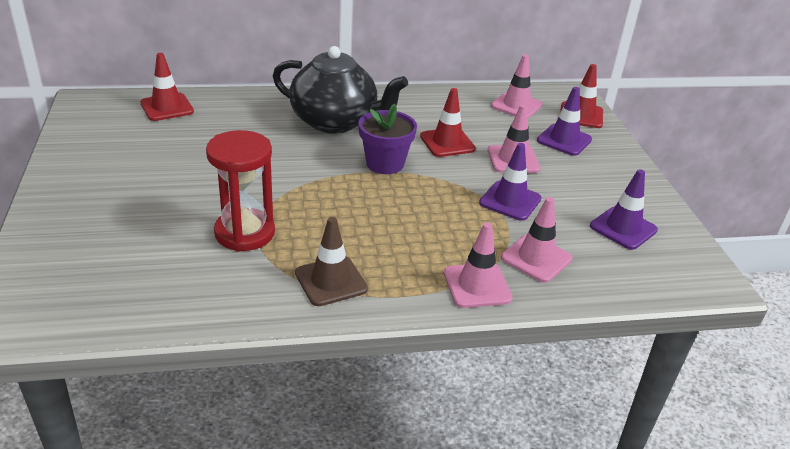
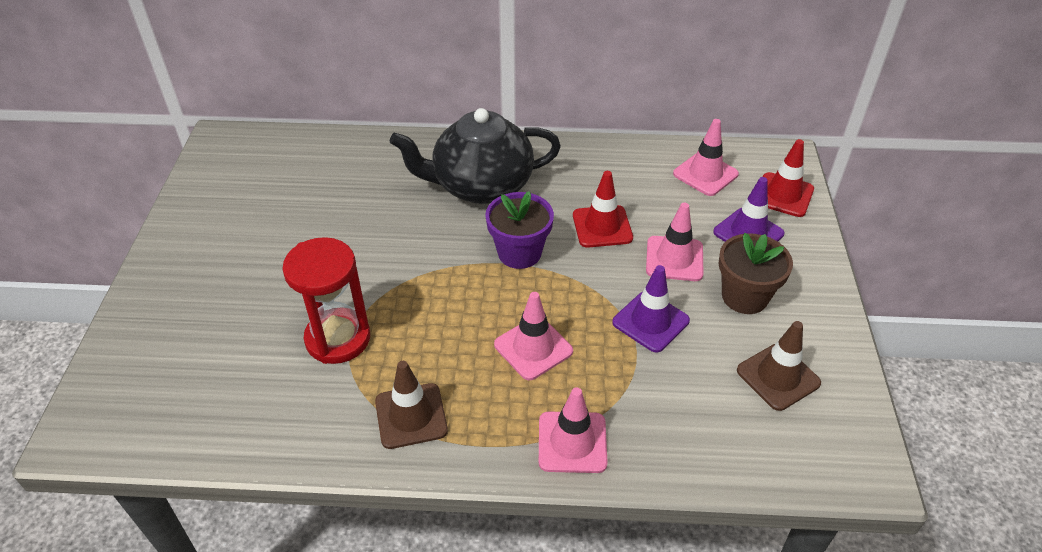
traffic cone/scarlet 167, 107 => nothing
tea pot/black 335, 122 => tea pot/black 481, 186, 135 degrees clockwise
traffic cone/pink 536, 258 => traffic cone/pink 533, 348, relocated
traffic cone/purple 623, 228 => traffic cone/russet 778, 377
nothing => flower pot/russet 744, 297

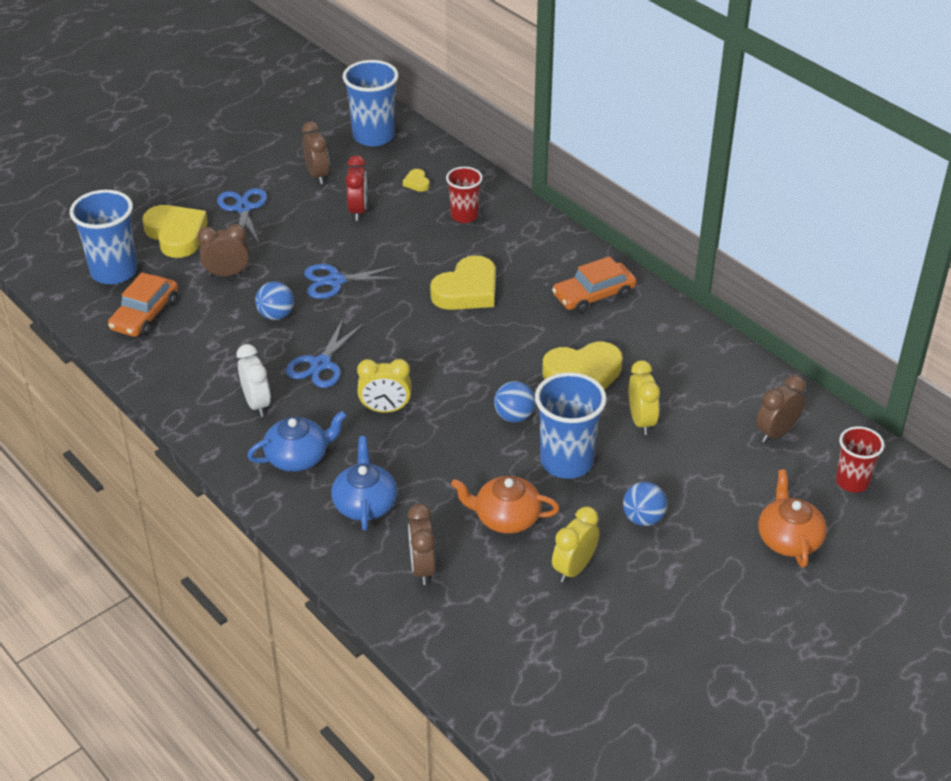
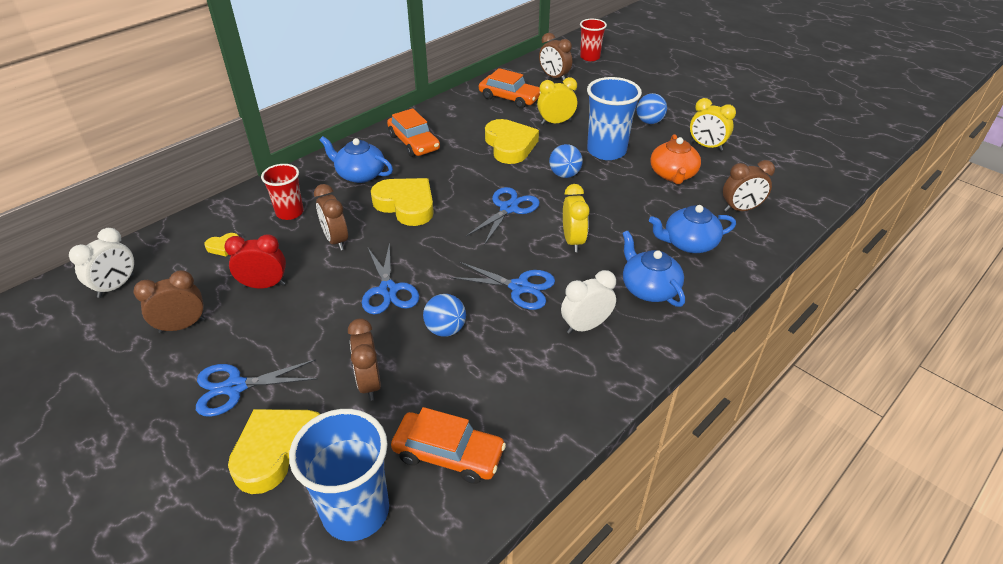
cup/royal blue 373, 136 => alarm clock/white 116, 286
tea pot/bright orange 788, 539 => nothing
nothing => alarm clock/russet 336, 240
nothing => tea pot/royal blue 360, 174
nothing => shears/royal blue 508, 208
nothing => automobile/bright orange 509, 98

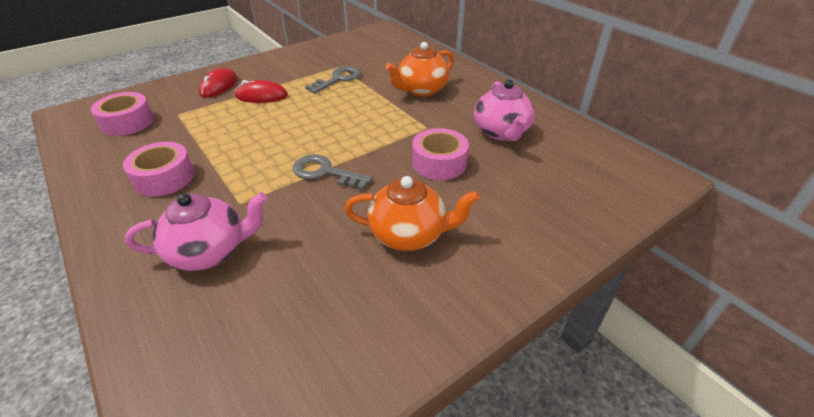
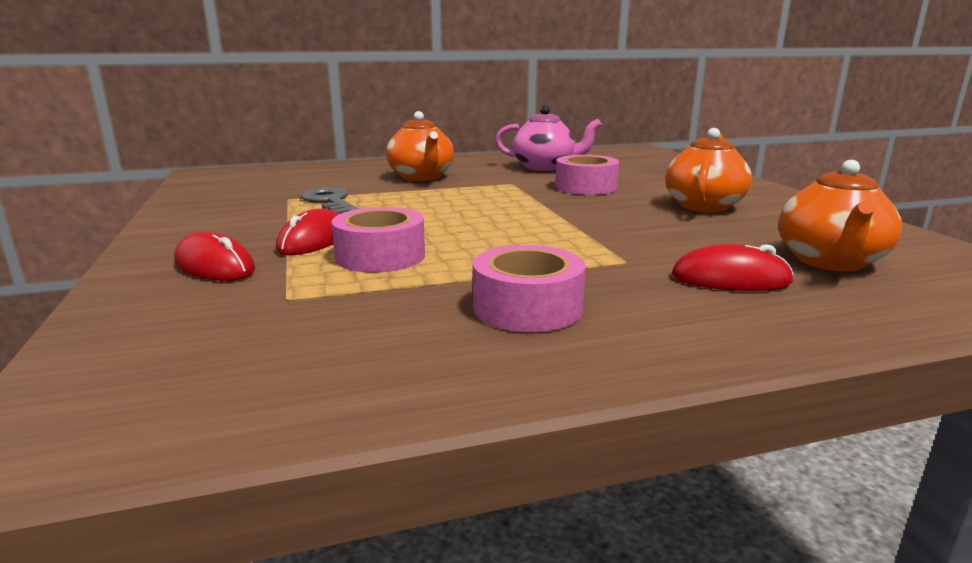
roll of tape/pink 127, 122 => roll of tape/pink 380, 256, relocated
tea pot/pink 210, 251 => computer mouse/scarlet 730, 279
key/ash-grey 325, 172 => nothing
nothing => tea pot/bright orange 830, 262

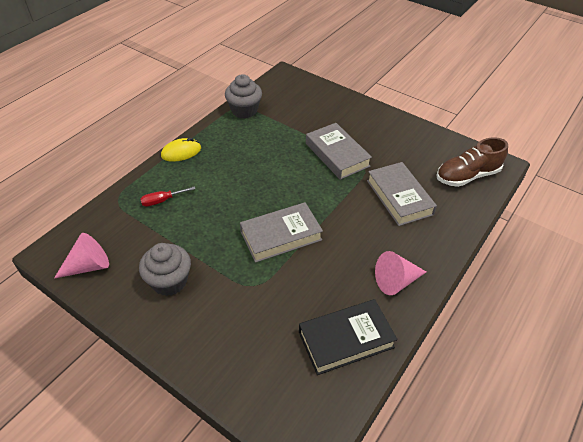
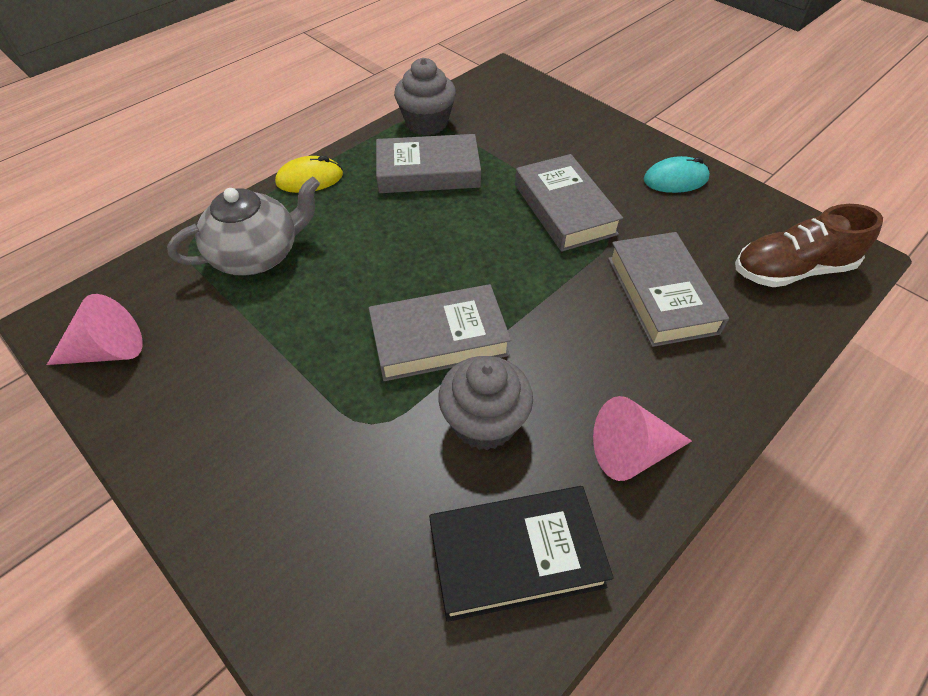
fairy cake/ash-grey 169, 281 => fairy cake/ash-grey 484, 422, relocated
screwdriver/scarlet 162, 201 => tea pot/ash-grey 257, 254
nothing => hardcover/ash-grey 428, 171
nothing => computer mouse/teal 675, 179

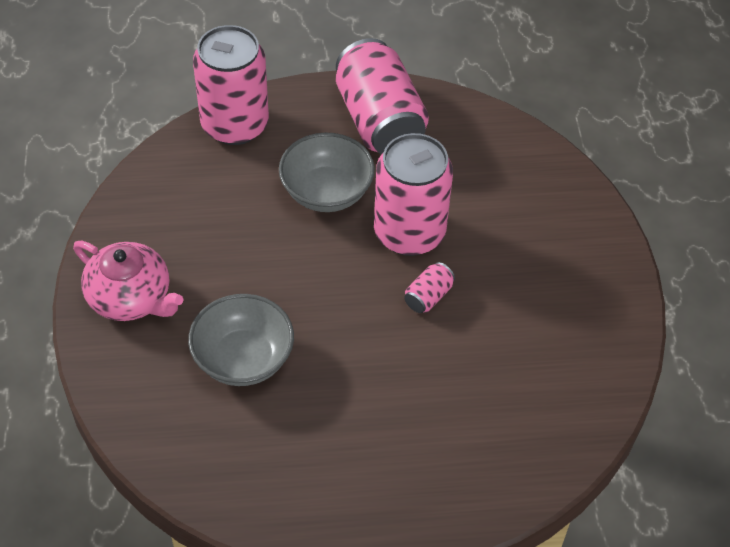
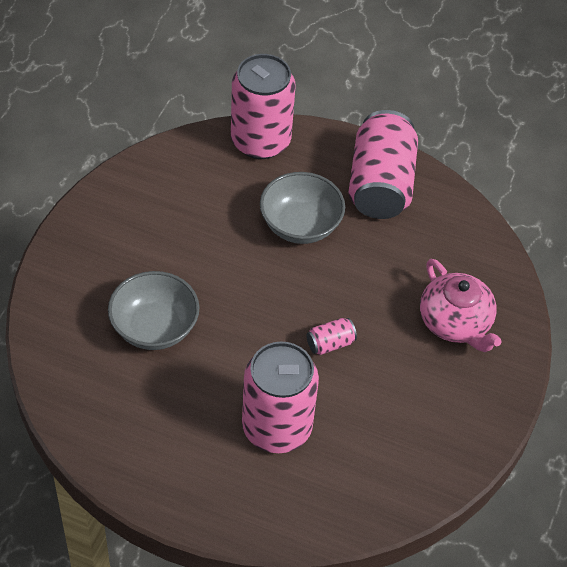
tea pot/pink 131, 298 => tea pot/pink 455, 322, relocated
can/pink 409, 233 => can/pink 277, 427, relocated

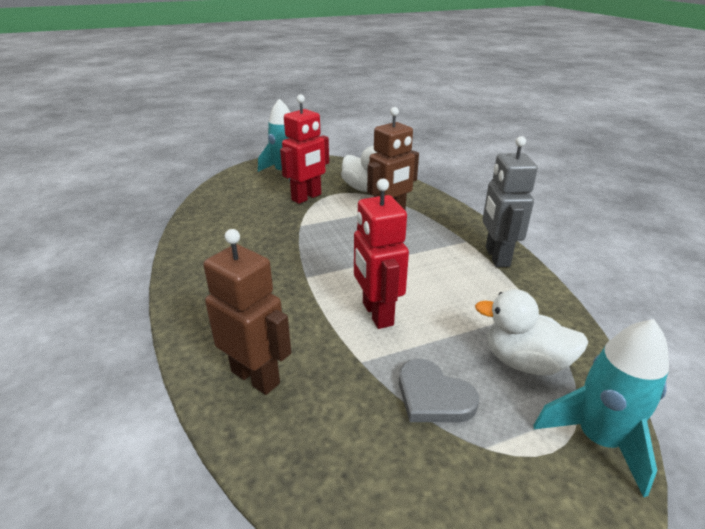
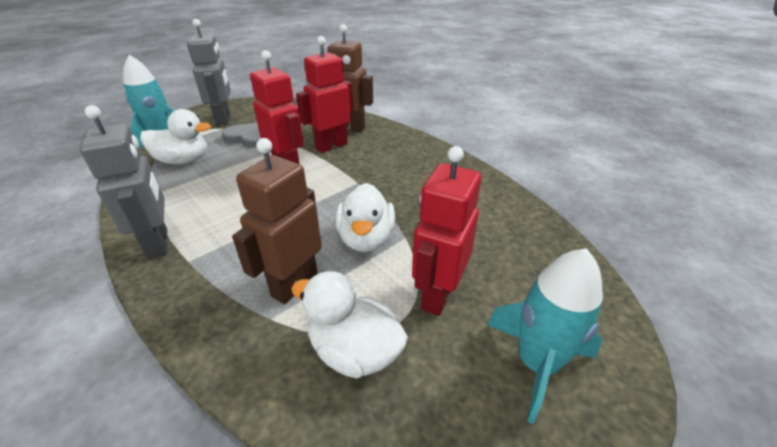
nothing => toy robot/ash-grey 224, 119
nothing => toy robot/scarlet 331, 146
nothing => duck/white 366, 239

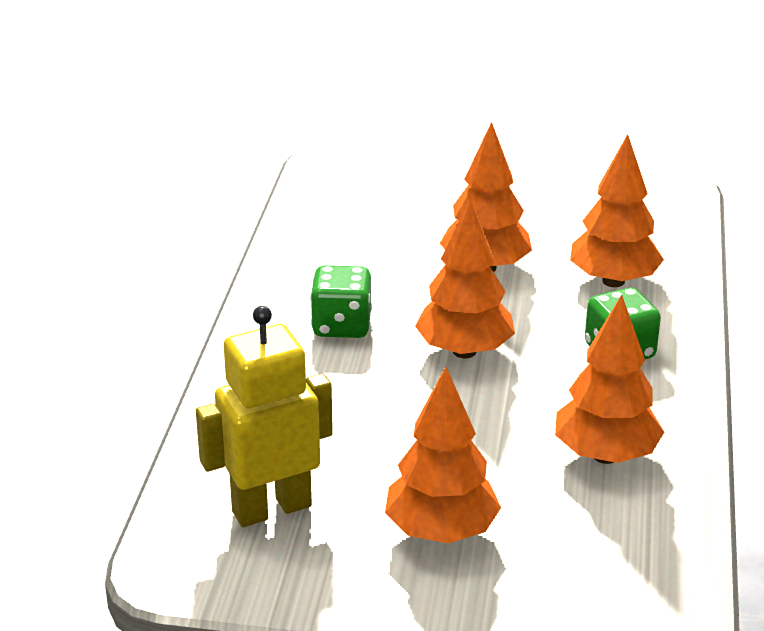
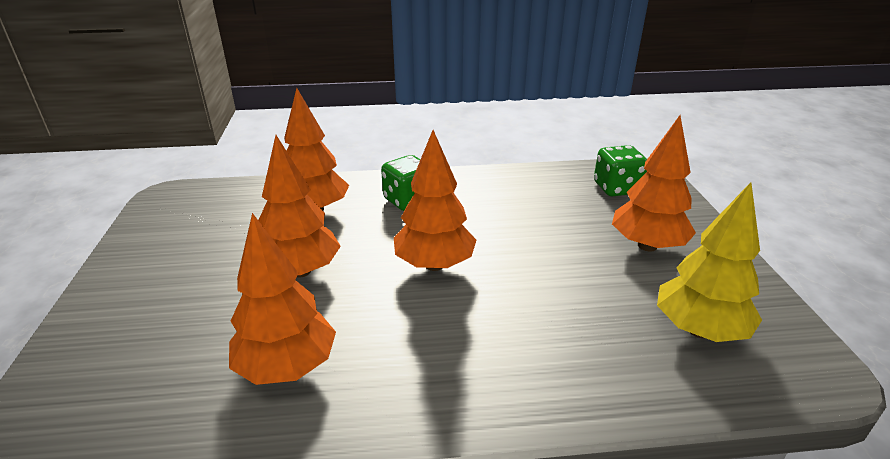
toy robot/yellow 271, 508 => fir tree/yellow 699, 330
die/green 341, 326 => die/green 616, 188, relocated
fir tree/bright orange 605, 455 => fir tree/bright orange 287, 367, relocated

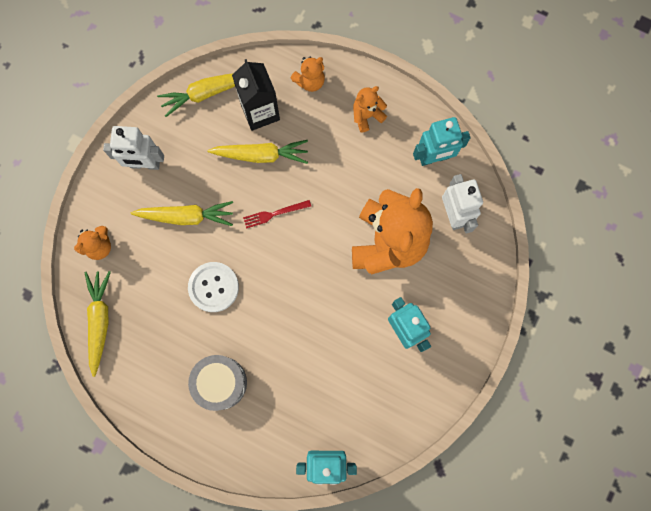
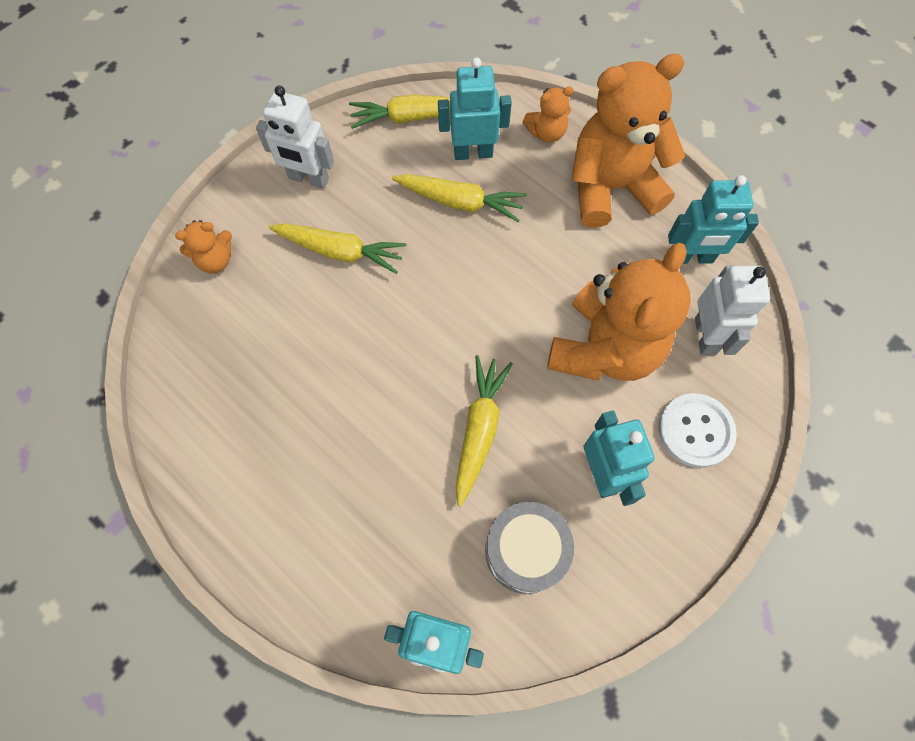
carrot/yellow 100, 321 => carrot/yellow 479, 430, relocated
button/white 213, 287 => button/white 695, 431, relocated
toy drum/ash-grey 220, 383 => toy drum/ash-grey 525, 551, relocated
juice carton/black 260, 112 => toy robot/teal 473, 153
dinner fork/scarlet 274, 214 => nothing
teddy/bright orange 367, 116 => teddy/bright orange 611, 187, x2.24

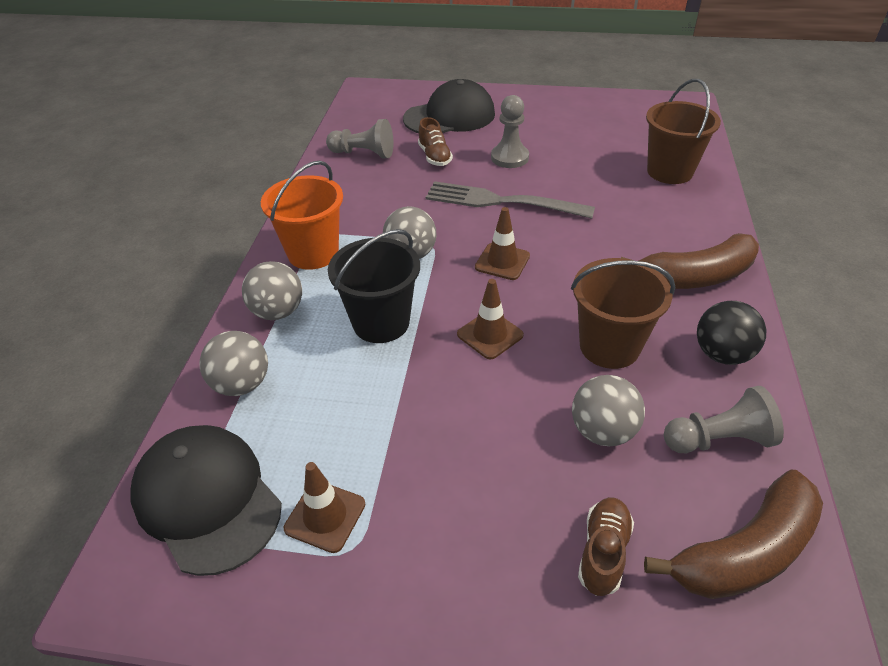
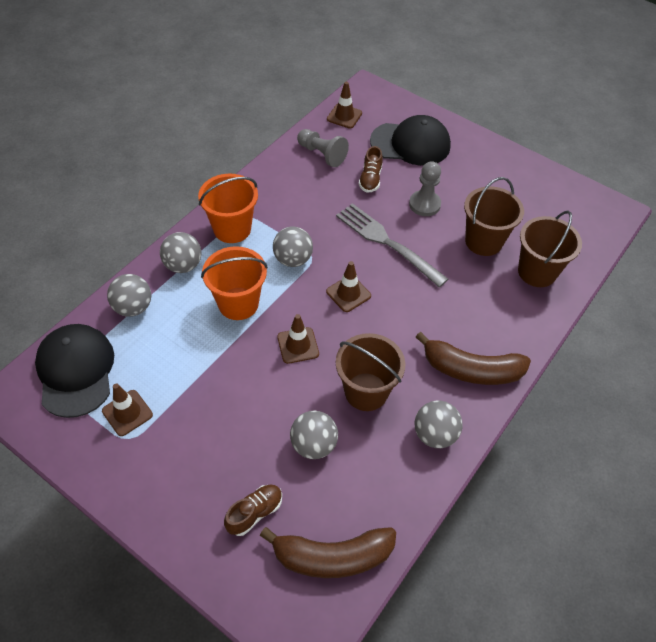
sand bucket/black 381, 323 => sand bucket/bright orange 238, 303
pawn/ash-grey 718, 439 => nothing
sphere/black 722, 354 => sphere/ash-grey 434, 434
nothing => traffic cone/russet 344, 116
nothing => sand bucket/russet 483, 241

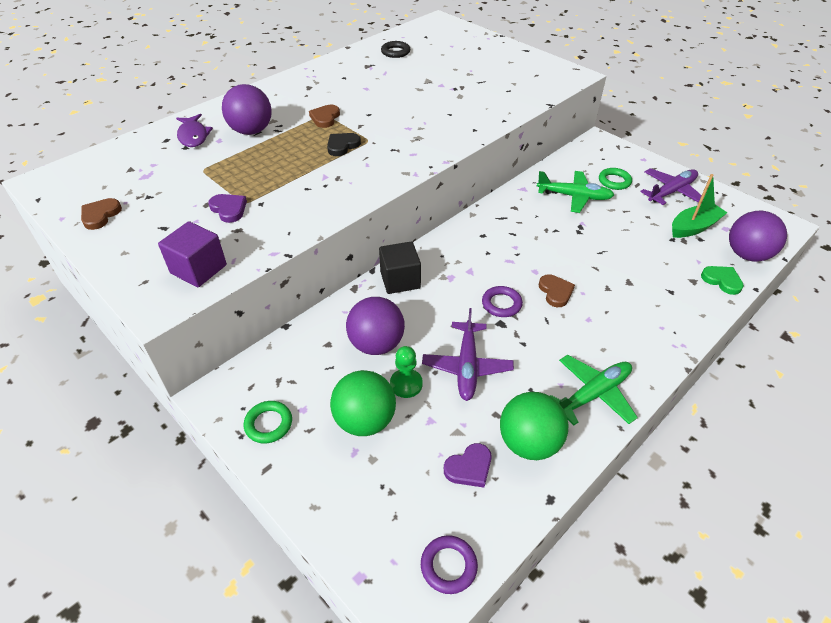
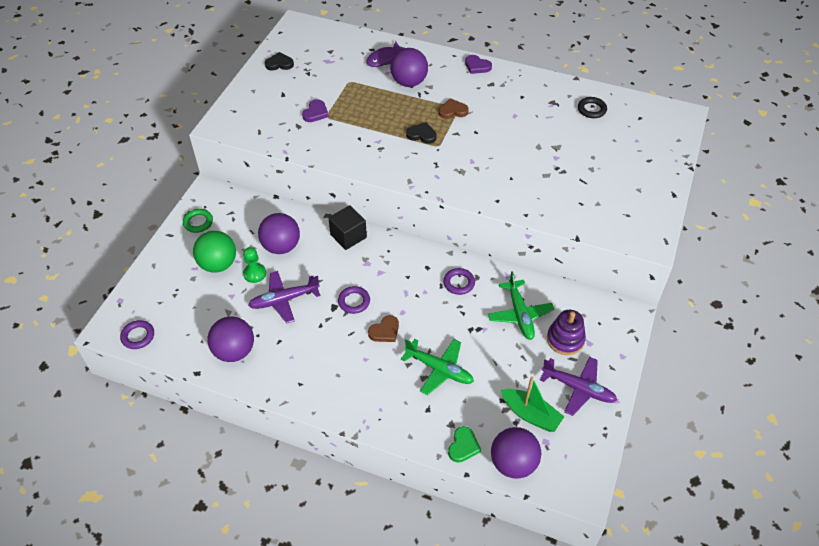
heart/russet 100, 215 => heart/black 279, 64
cube/purple 198, 269 => nothing
heart/purple 469, 467 => heart/purple 477, 66, relocated
sphere/green 529, 443 => sphere/purple 234, 351
toy plane/green 593, 394 => toy plane/green 439, 369, relocated
hoop/green 614, 181 => ring stacker/purple 565, 339
nothing => hoop/purple 459, 283

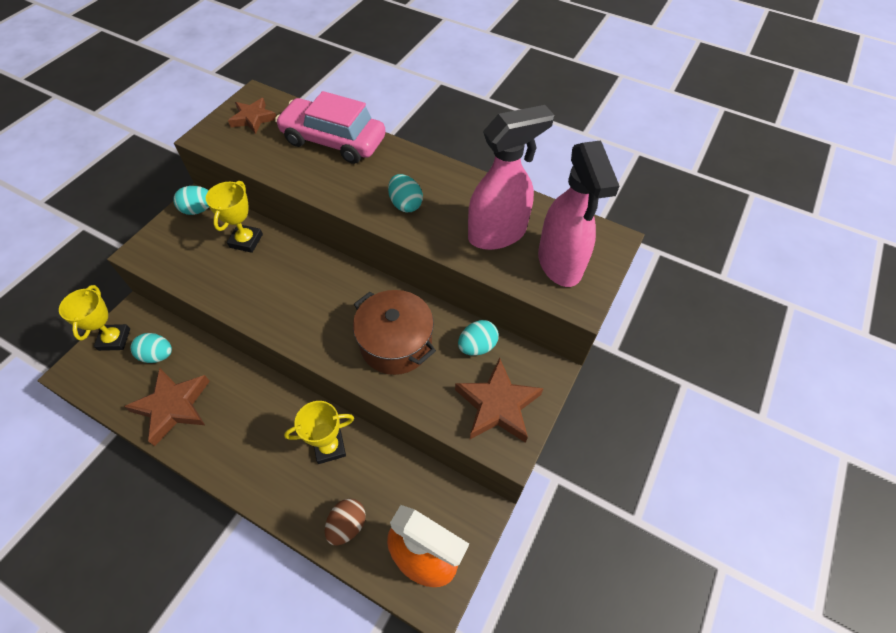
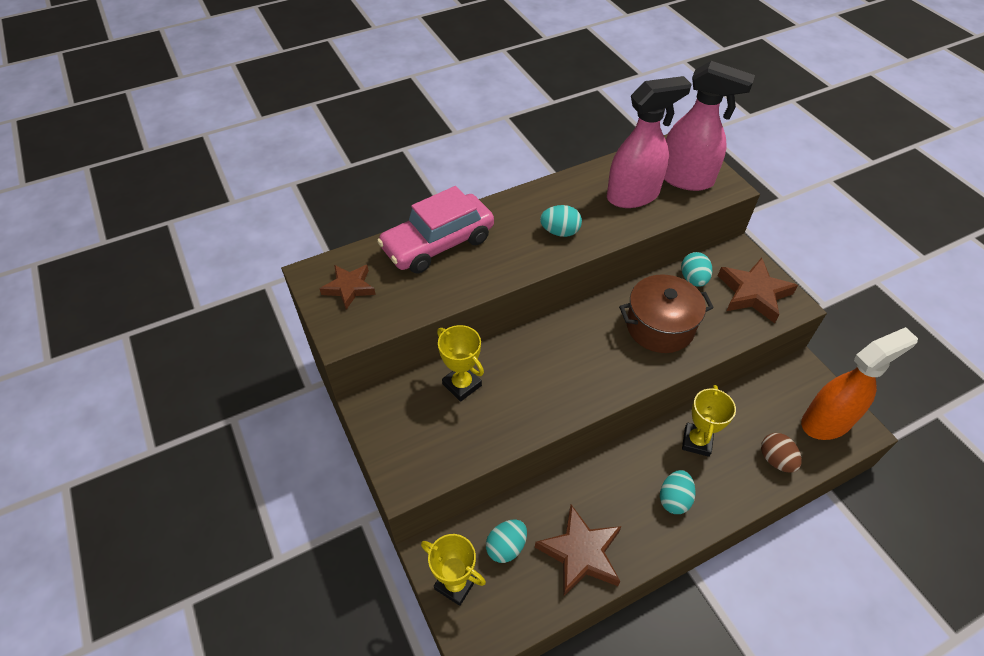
egg shape/teal 198, 210 => egg shape/teal 674, 499, relocated
spray cleaner/pink 498, 234 => spray cleaner/pink 633, 196, 60 degrees clockwise

